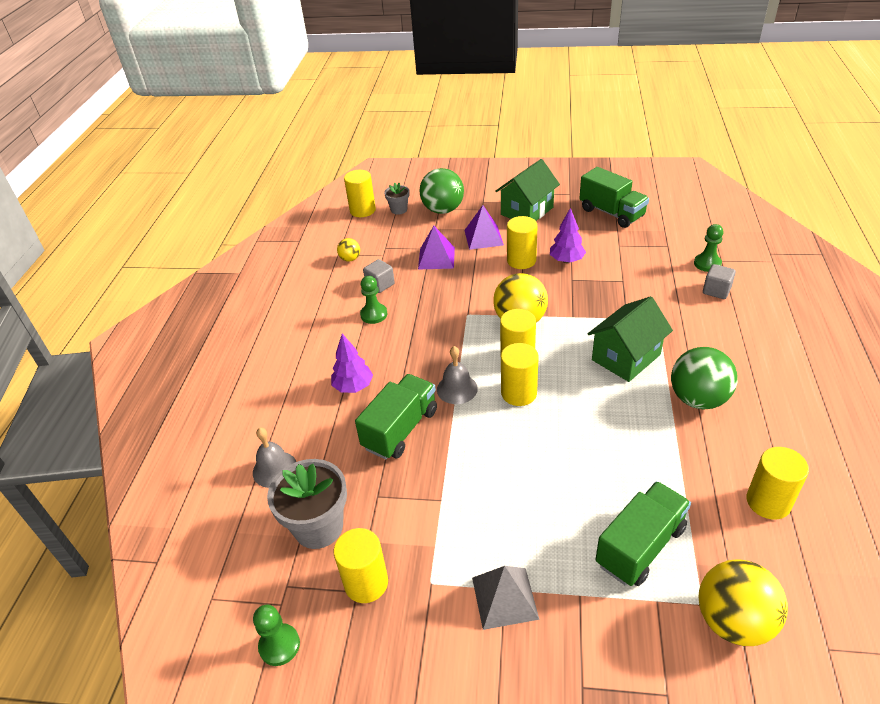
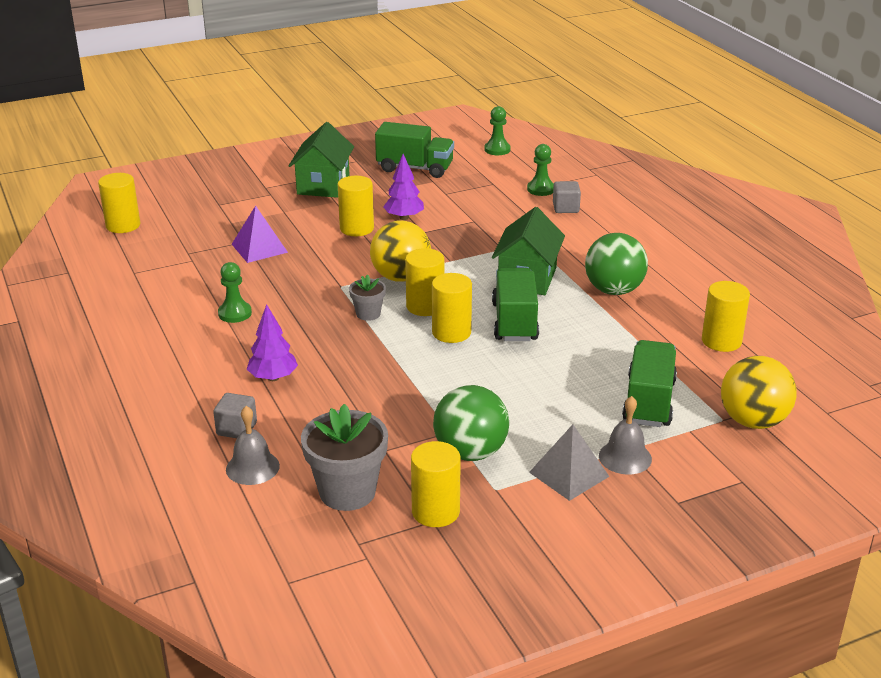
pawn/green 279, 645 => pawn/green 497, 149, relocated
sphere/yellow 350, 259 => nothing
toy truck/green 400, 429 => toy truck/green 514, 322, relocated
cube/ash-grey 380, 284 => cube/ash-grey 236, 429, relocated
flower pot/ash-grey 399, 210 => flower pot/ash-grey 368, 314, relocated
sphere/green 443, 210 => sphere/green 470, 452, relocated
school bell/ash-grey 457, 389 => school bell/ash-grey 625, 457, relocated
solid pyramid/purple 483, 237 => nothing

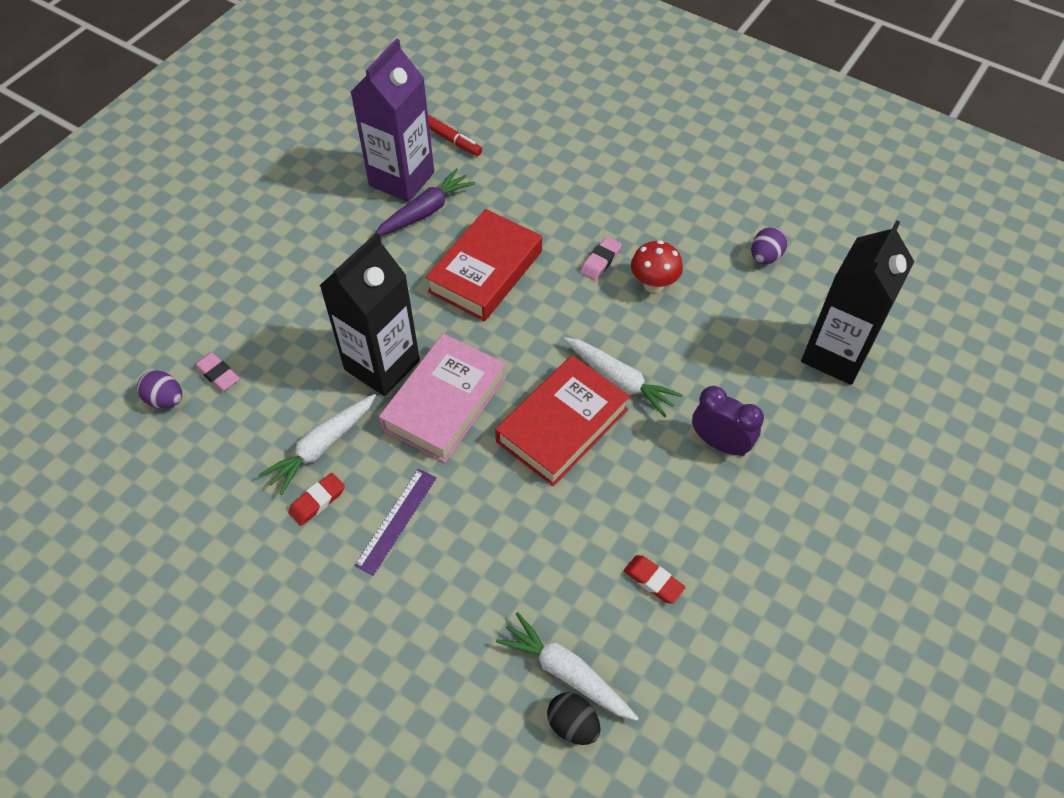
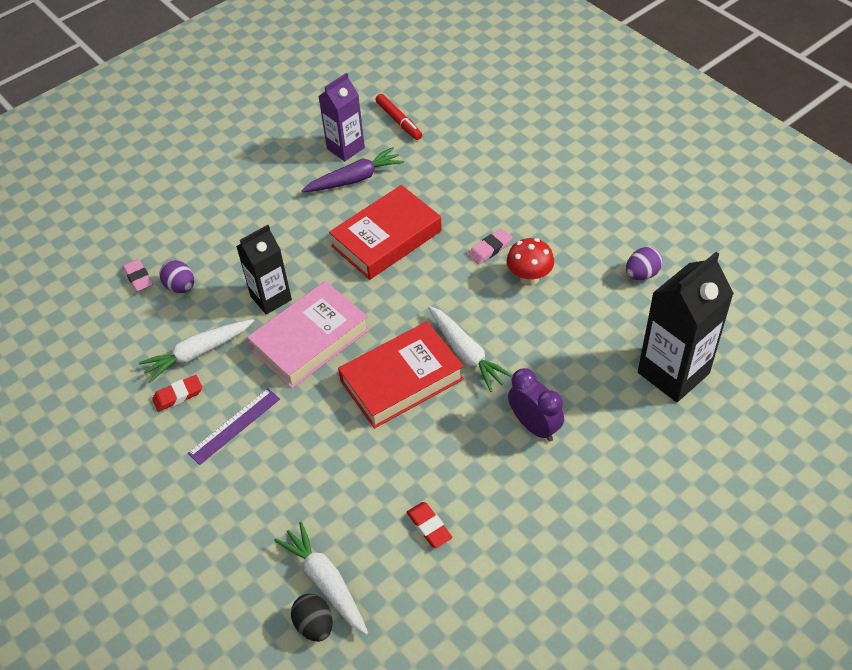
egg shape/purple 165, 399 => egg shape/purple 180, 287, relocated
juice carton/black 382, 365 => juice carton/black 271, 298, x0.64
juice carton/purple 401, 179 => juice carton/purple 345, 148, x0.64

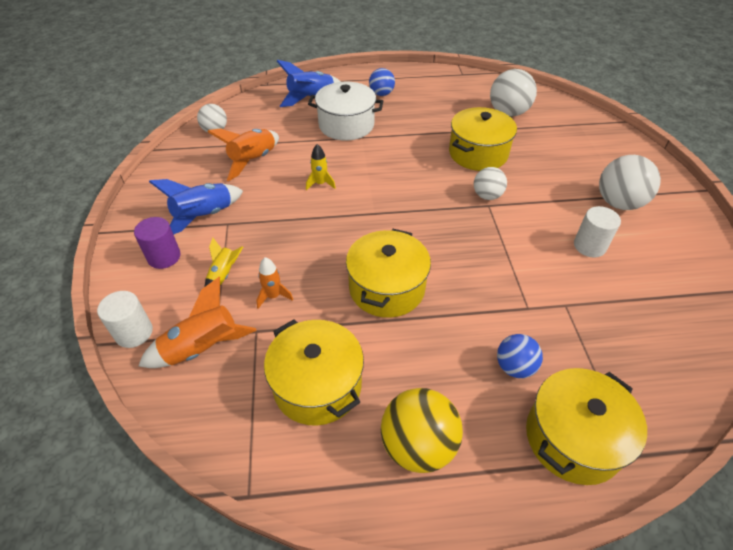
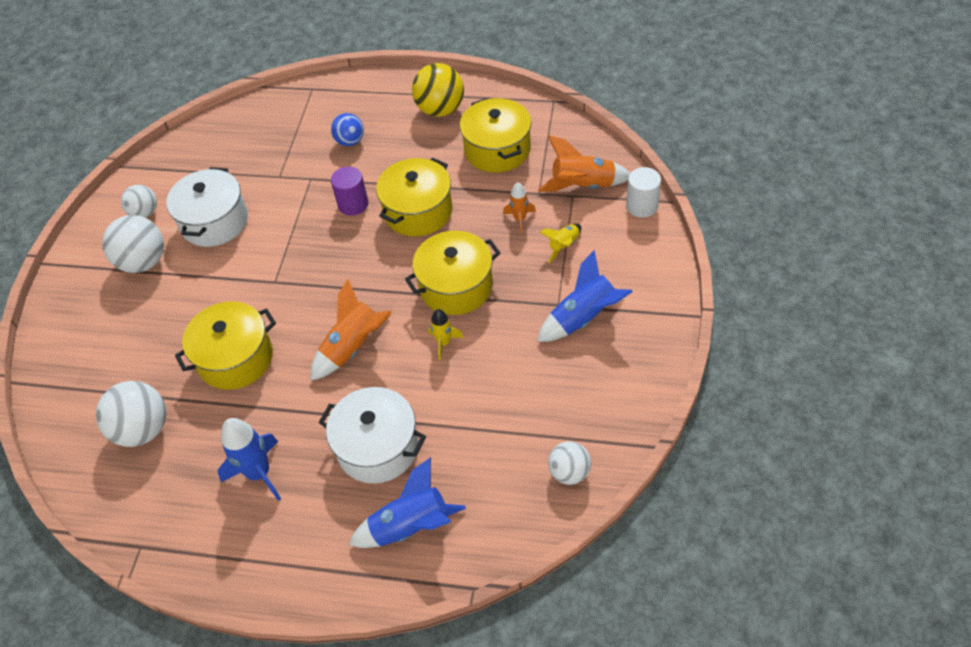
solid cylinder/purple 164, 257 => solid cylinder/purple 353, 204, relocated
toy rocket/bright orange 253, 160 => toy rocket/bright orange 353, 347, relocated
sphere/royal blue 381, 94 => nothing
sphere/white 487, 196 => sphere/white 145, 213, relocated
stockpot/yellow 573, 438 => stockpot/yellow 456, 286, relocated
solid cylinder/white 589, 246 => stockpot/white 214, 222
nothing => toy rocket/royal blue 259, 473

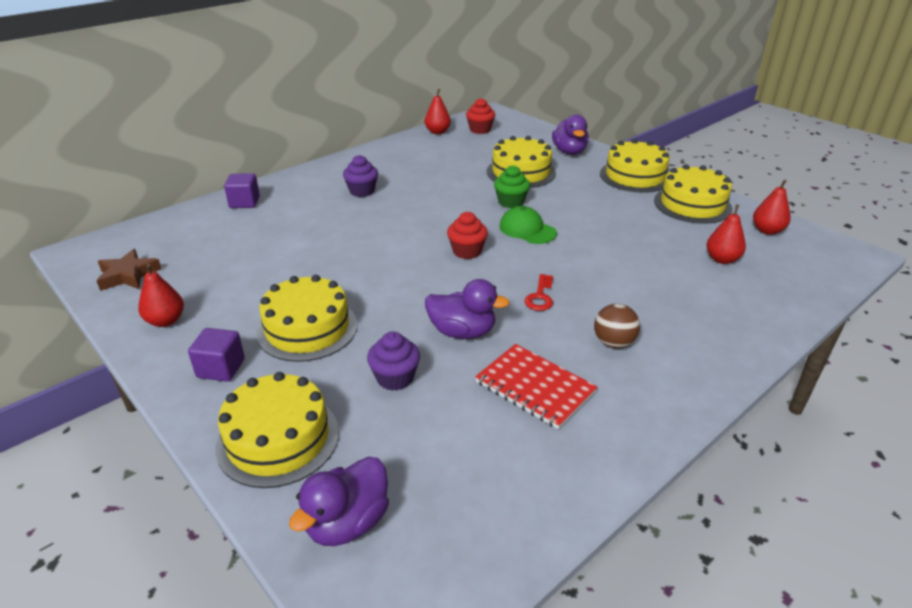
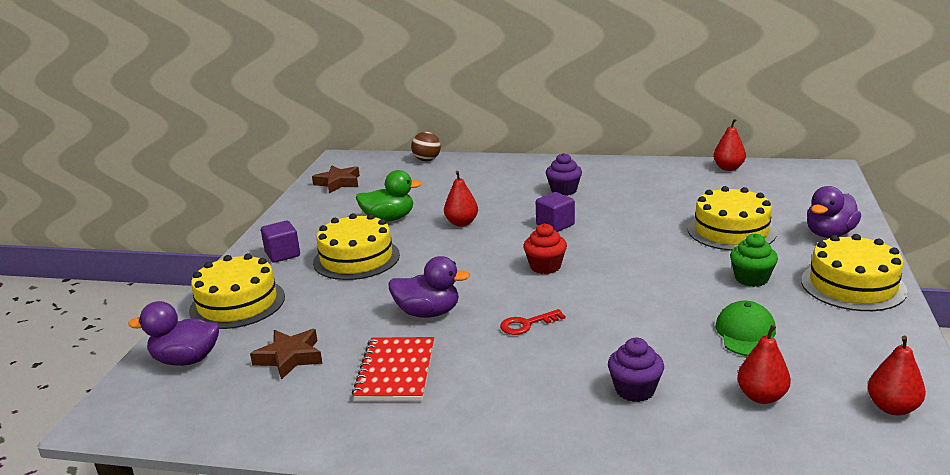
pear fruit/scarlet 166, 321 => pear fruit/scarlet 461, 223, relocated
cube/purple 244, 202 => cube/purple 555, 225, relocated
fairy cake/purple 395, 378 => fairy cake/purple 635, 390, relocated
duck/purple 462, 332 => duck/purple 428, 313, 60 degrees counterclockwise
fairy cake/scarlet 480, 130 => nothing
fairy cake/green 511, 202 => fairy cake/green 751, 278, relocated
peaked cap/green 527, 229 => peaked cap/green 747, 334, relocated
sphere/russet 613, 343 => sphere/russet 427, 160, relocated
cake/yellow 692, 204 => nothing
nothing => five-pointed star/russet 289, 357
nothing => duck/green 389, 219

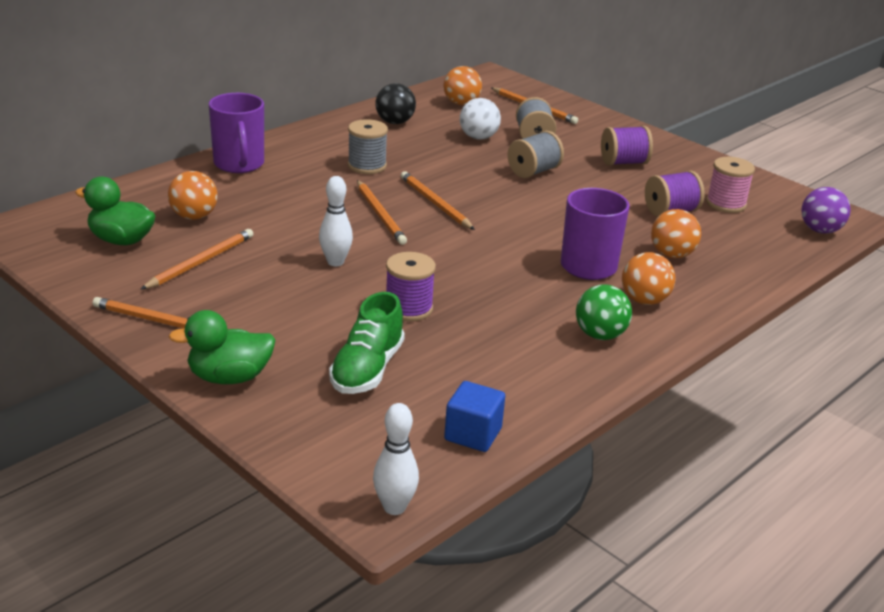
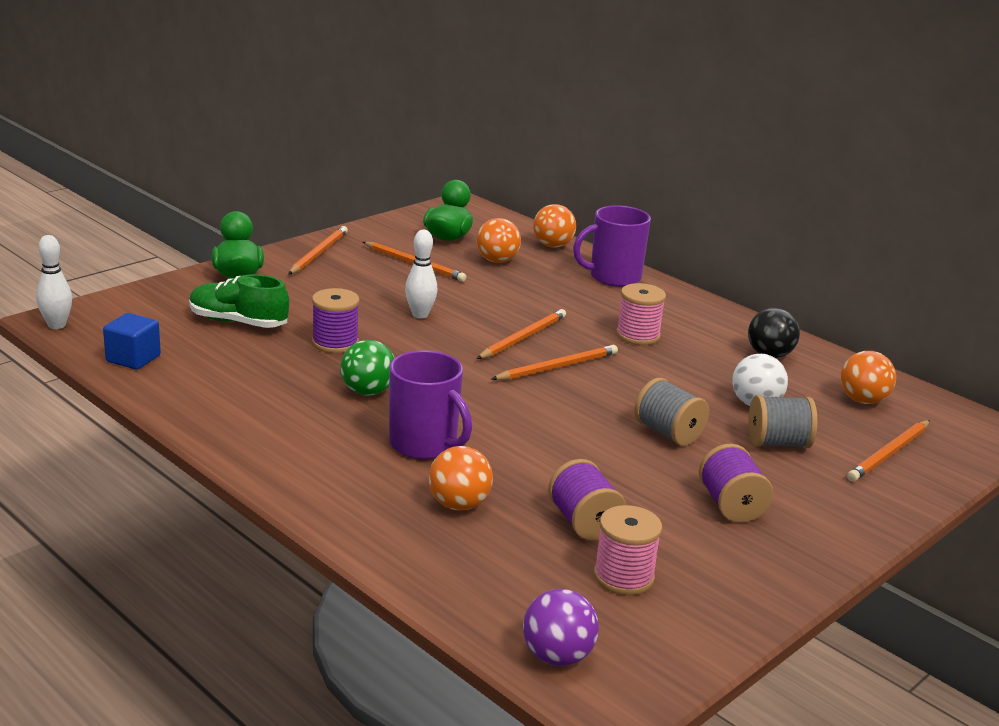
spool/ash-grey 367, 166 => spool/pink 638, 335
wooden pencil/bright orange 380, 214 => wooden pencil/bright orange 522, 338, 150 degrees clockwise
sphere/green 600, 335 => sphere/green 368, 392, relocated
sphere/bright orange 644, 300 => sphere/bright orange 552, 246, relocated

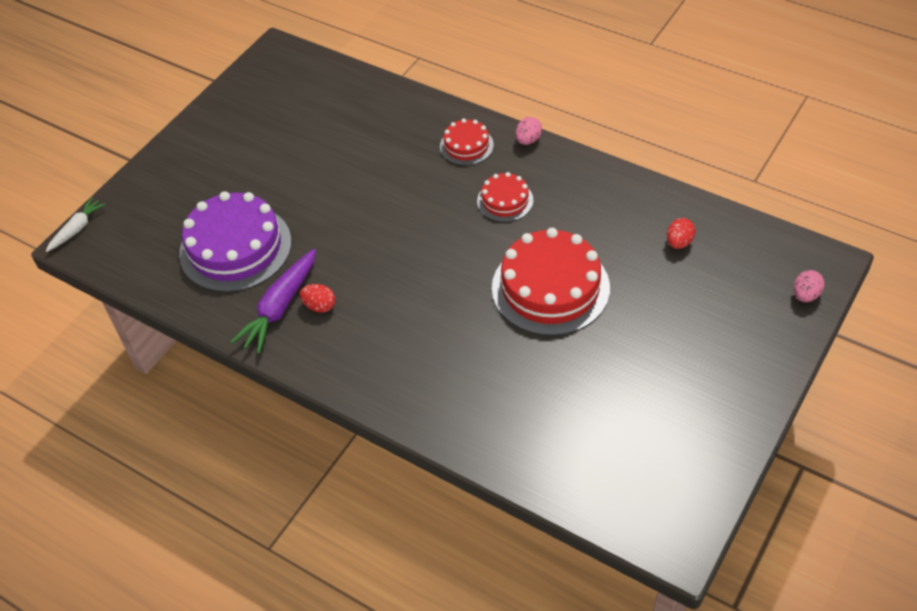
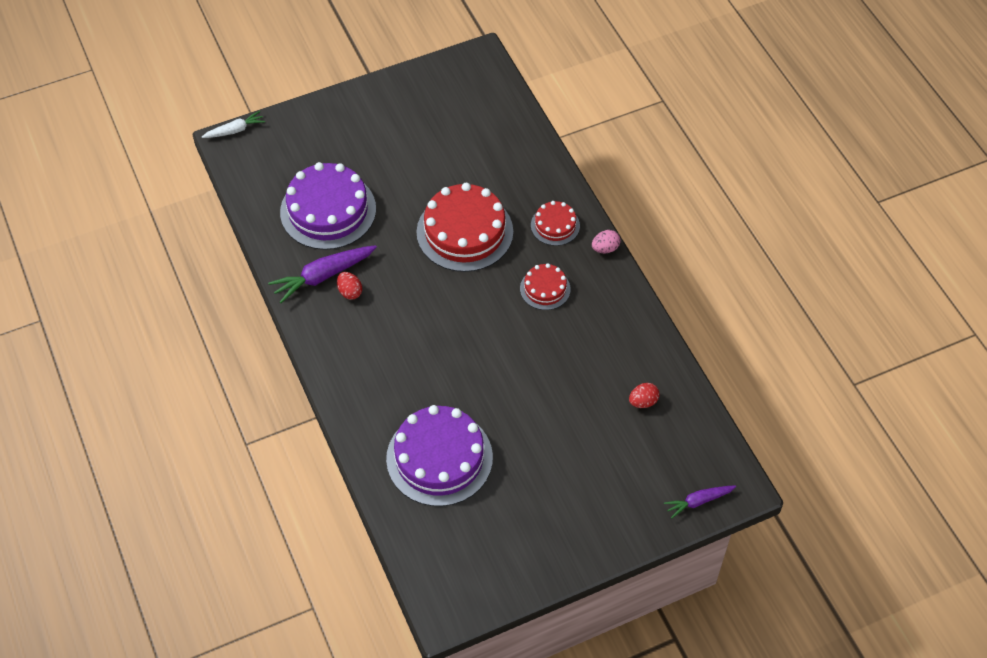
cake/scarlet 550, 287 => cake/scarlet 464, 232, relocated
egg shape/pink 805, 295 => carrot/purple 698, 501
nothing => cake/purple 439, 458

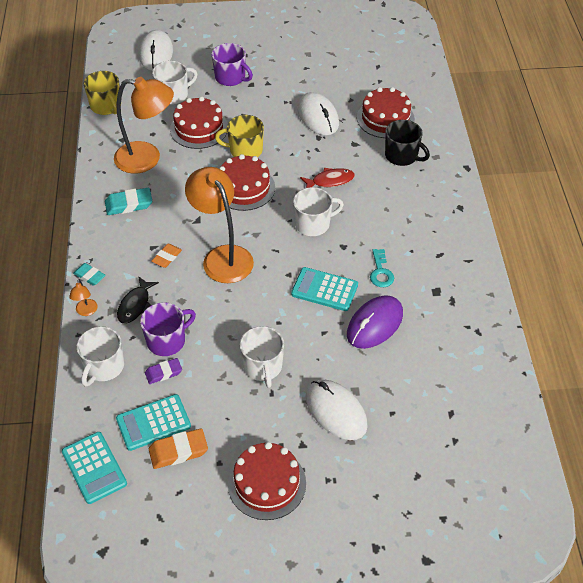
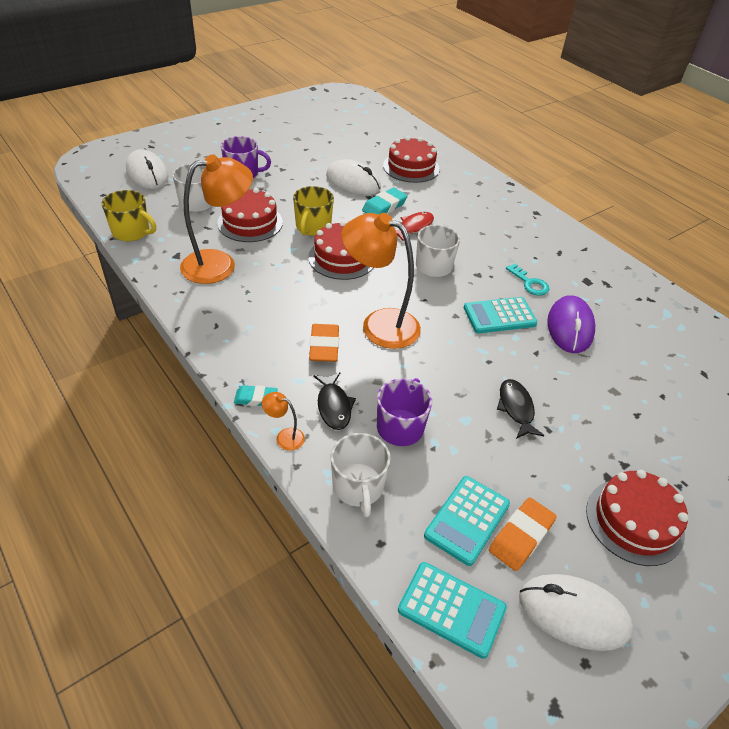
desk lamp/bright orange 86, 311 => desk lamp/bright orange 284, 437, 150 degrees clockwise
gum eraser/teal 129, 204 => gum eraser/teal 384, 206, relocated
gum eraser/purple 163, 373 => nothing
gum eraser/bright orange 167, 257 => gum eraser/bright orange 324, 346, x1.51
mug/yellow 245, 150 => mug/yellow 313, 227, 45 degrees counterclockwise
mug/white 263, 367 => toy fish/black 516, 408
computer mouse/white 336, 411 => computer mouse/white 573, 613, relocated
mug/black 402, 156 => nothing

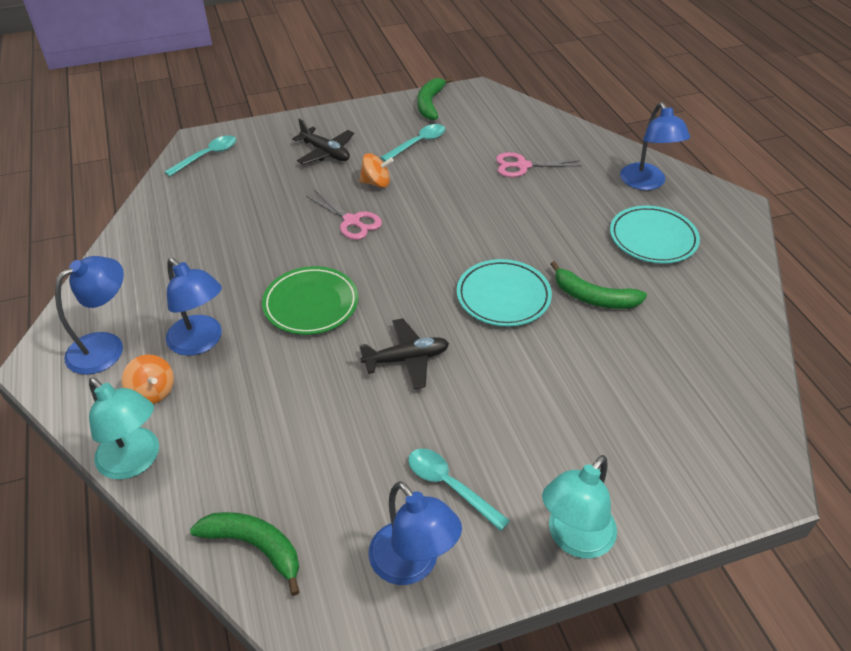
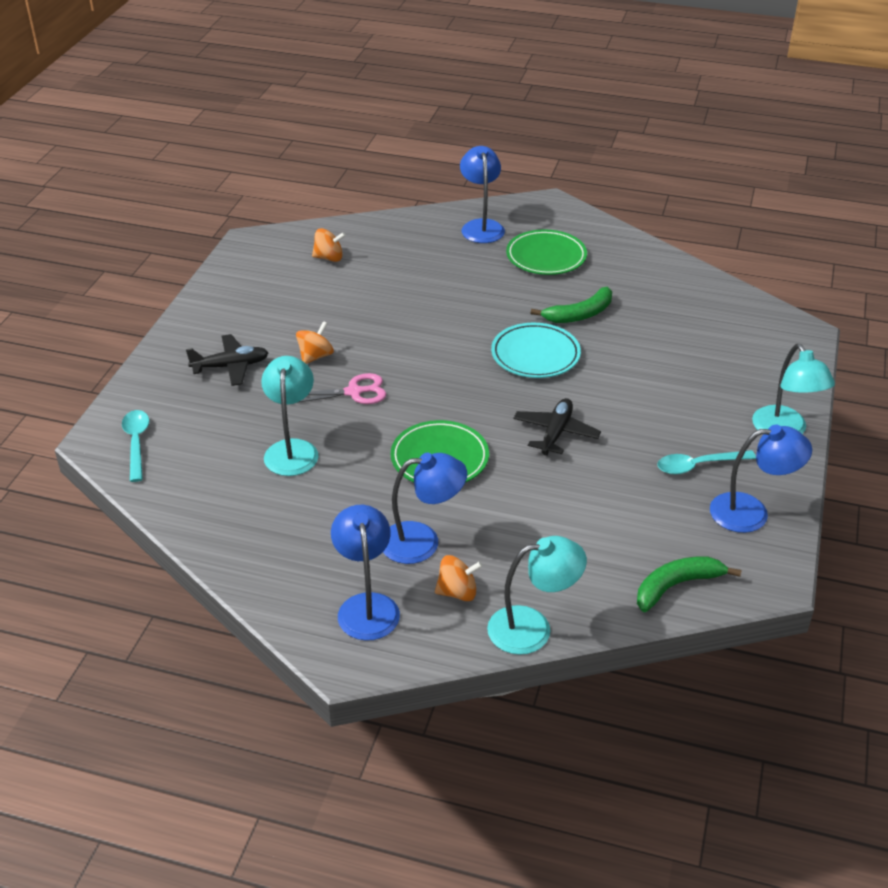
tablespoon/teal 418, 143 => nothing
banana/green 430, 104 => nothing
shears/pink 522, 166 => nothing
plate/teal 653, 238 => plate/green 546, 257
desk lamp/royal blue 646, 183 => desk lamp/royal blue 481, 226, 120 degrees counterclockwise
nothing => desk lamp/teal 292, 449
nothing => spinning top/bright orange 329, 258

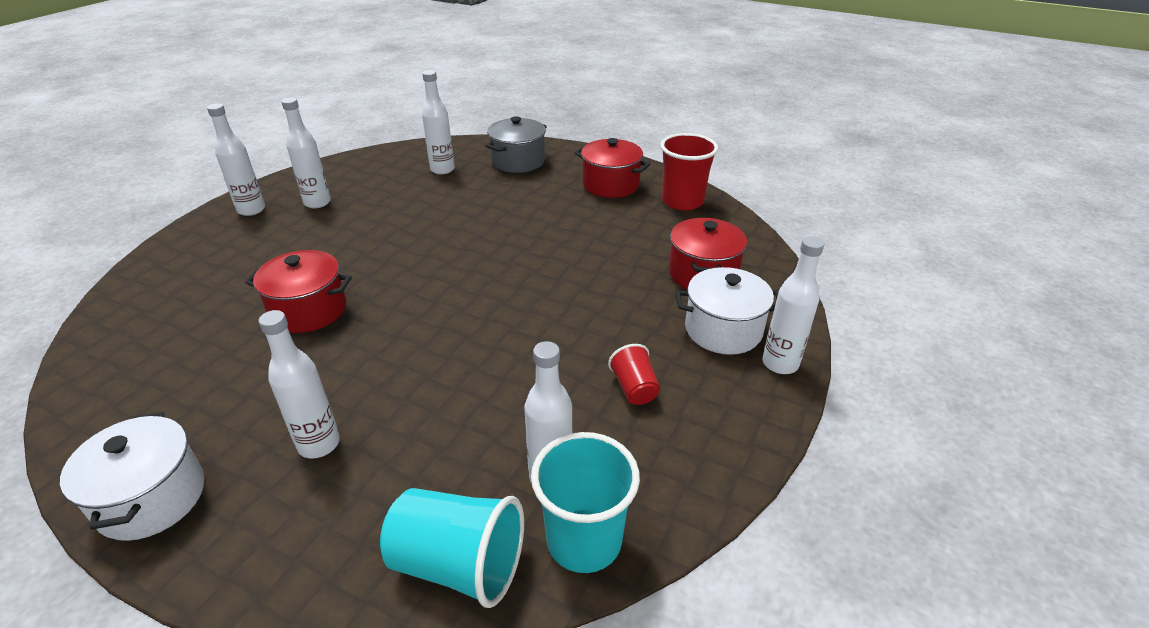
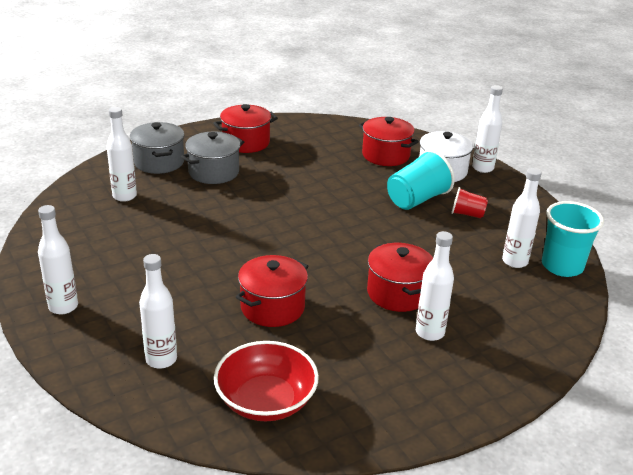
stockpot/white 152, 498 => nothing
drink bottle/white 317, 203 => drink bottle/white 161, 359, relocated
cup/teal 459, 564 => cup/teal 417, 199, relocated
cup/scarlet 682, 201 => nothing
nothing => stockpot/ash-grey 213, 172
nothing => serving bowl/scarlet 266, 400
nothing => stockpot/scarlet 397, 293

